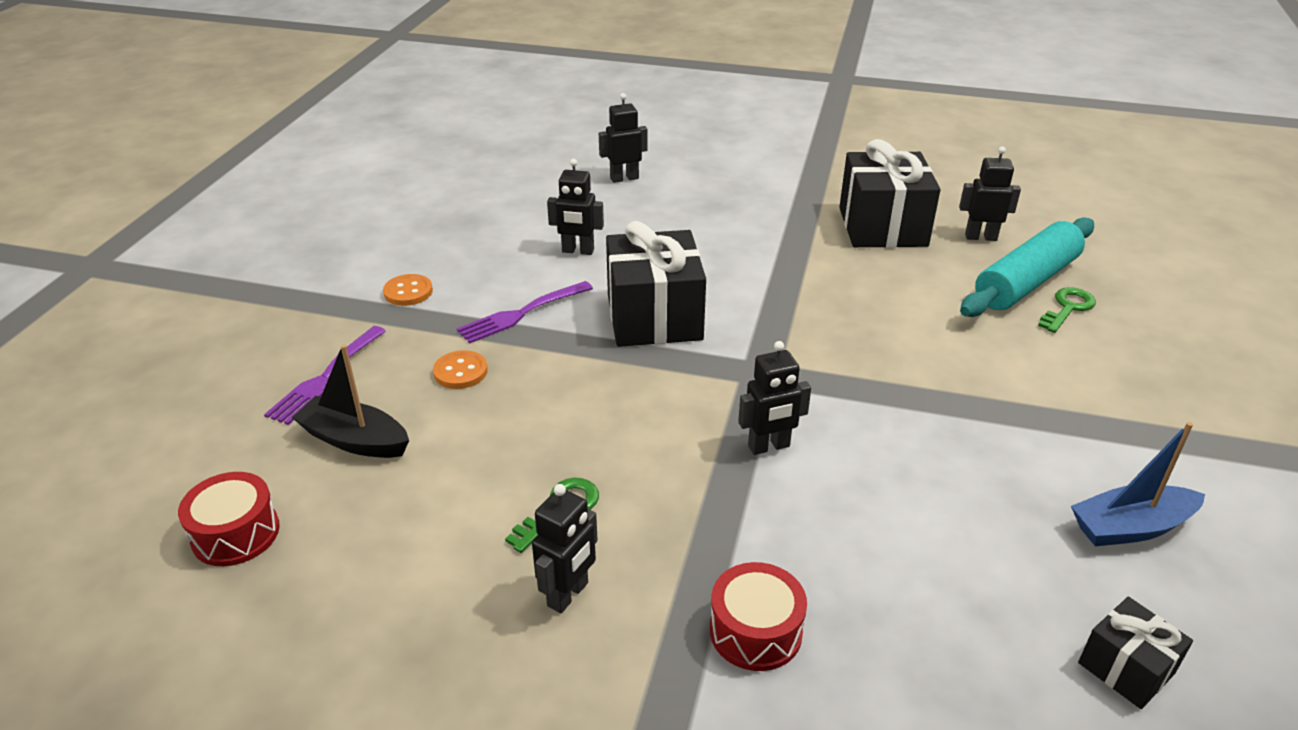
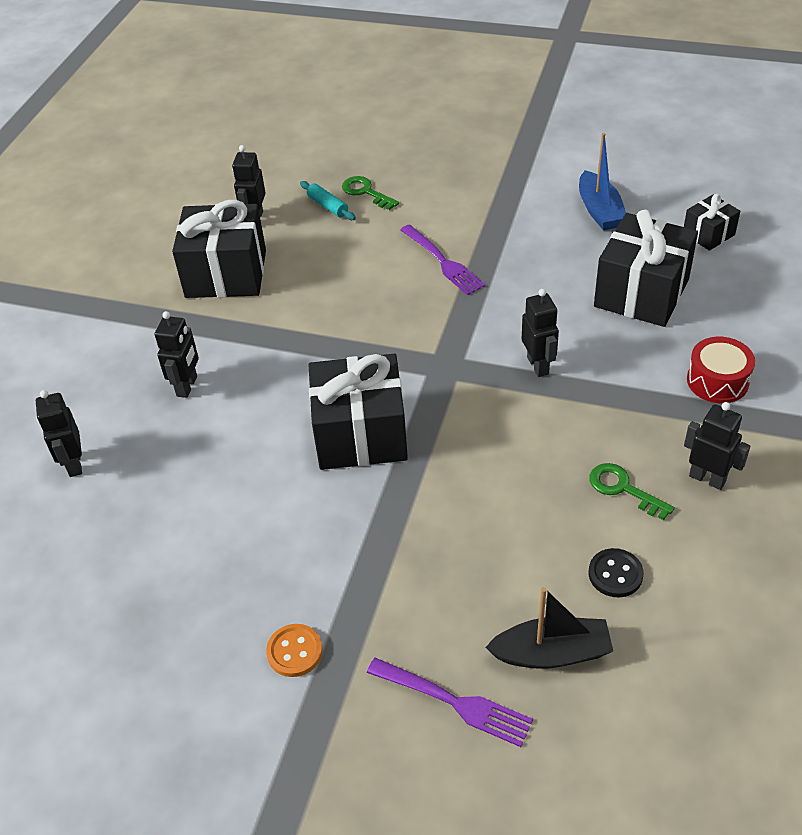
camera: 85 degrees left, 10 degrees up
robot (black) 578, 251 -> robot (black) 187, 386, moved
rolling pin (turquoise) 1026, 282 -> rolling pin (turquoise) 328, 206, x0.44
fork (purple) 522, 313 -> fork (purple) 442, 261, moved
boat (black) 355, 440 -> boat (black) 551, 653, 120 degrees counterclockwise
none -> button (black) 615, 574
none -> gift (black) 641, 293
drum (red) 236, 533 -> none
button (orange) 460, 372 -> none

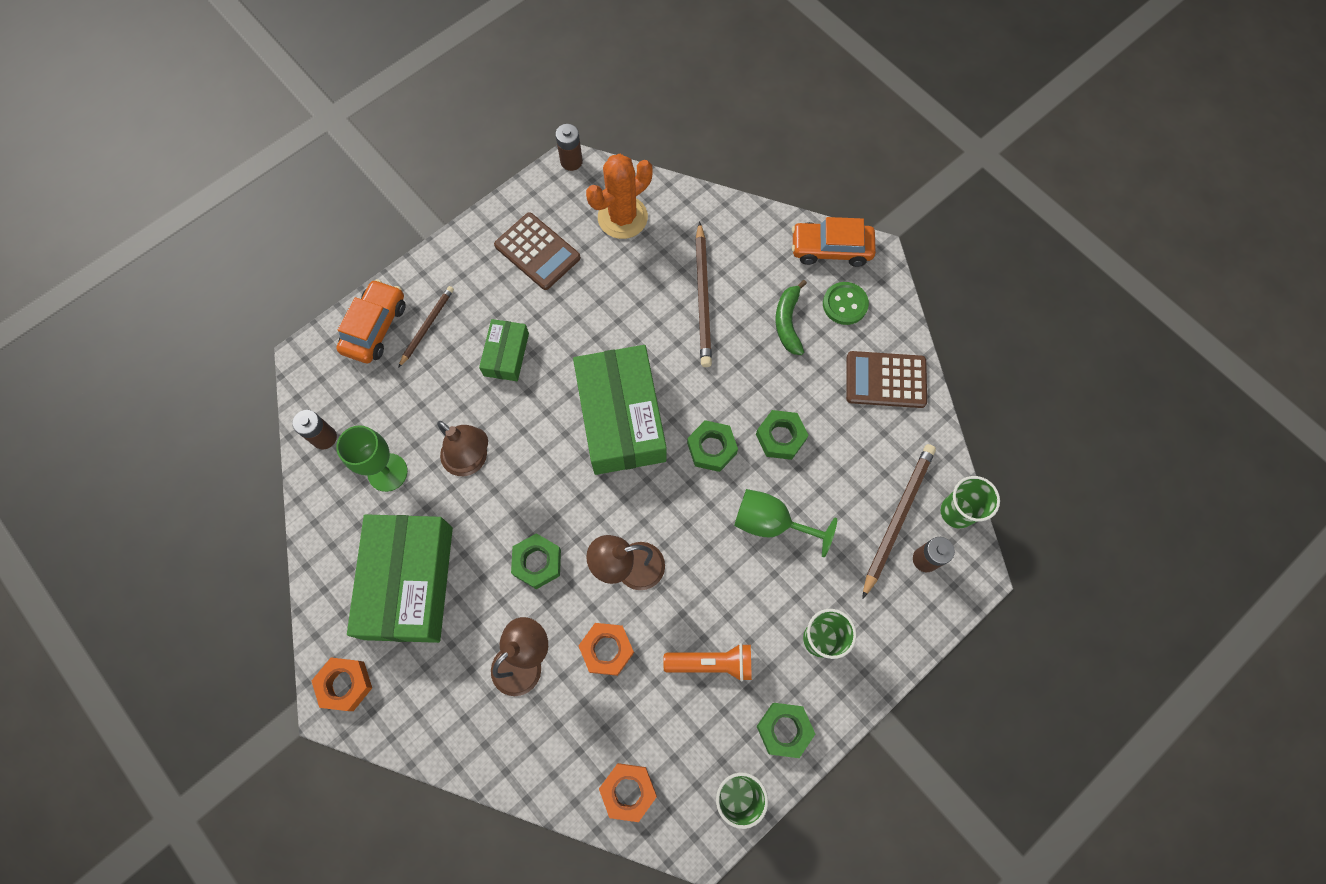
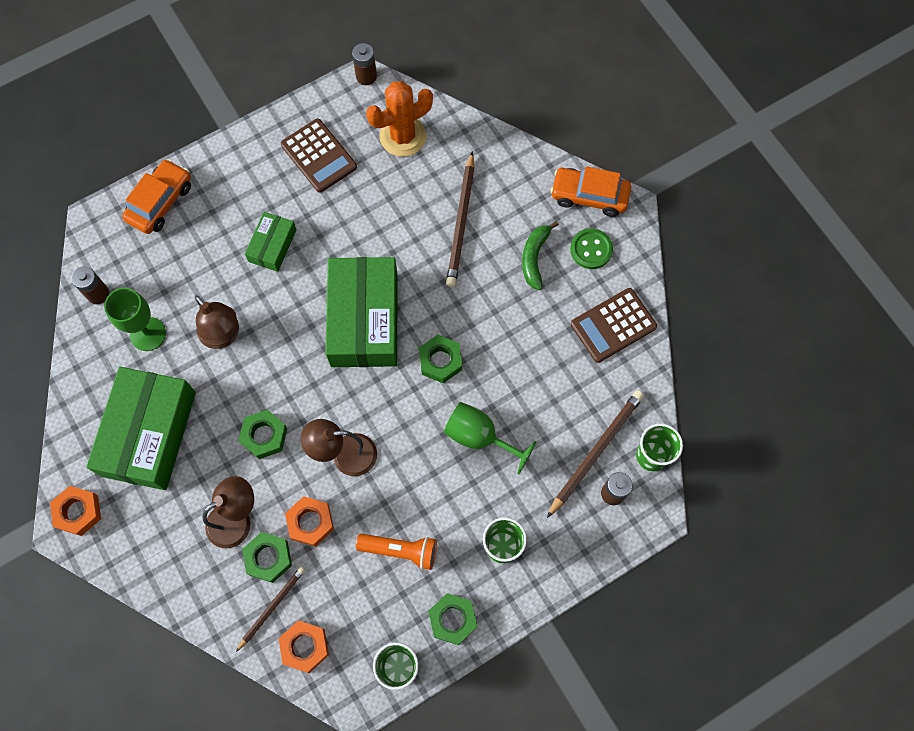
camera: 10 degrees right, 0 degrees up
pencil (brown) 427, 326 -> pencil (brown) 272, 607, moved
nut (green) 780, 437 -> nut (green) 268, 558, moved
calculator (brown) 885, 380 -> calculator (brown) 613, 325, 45 degrees counterclockwise

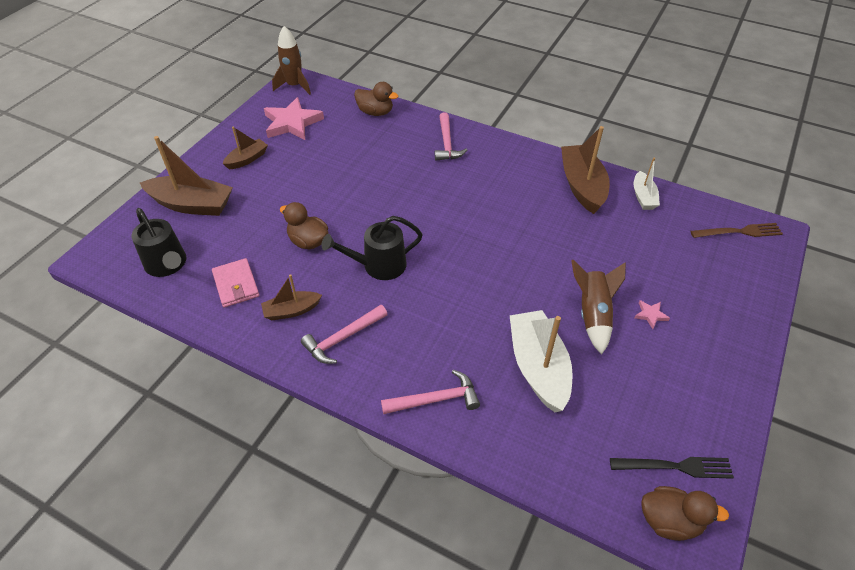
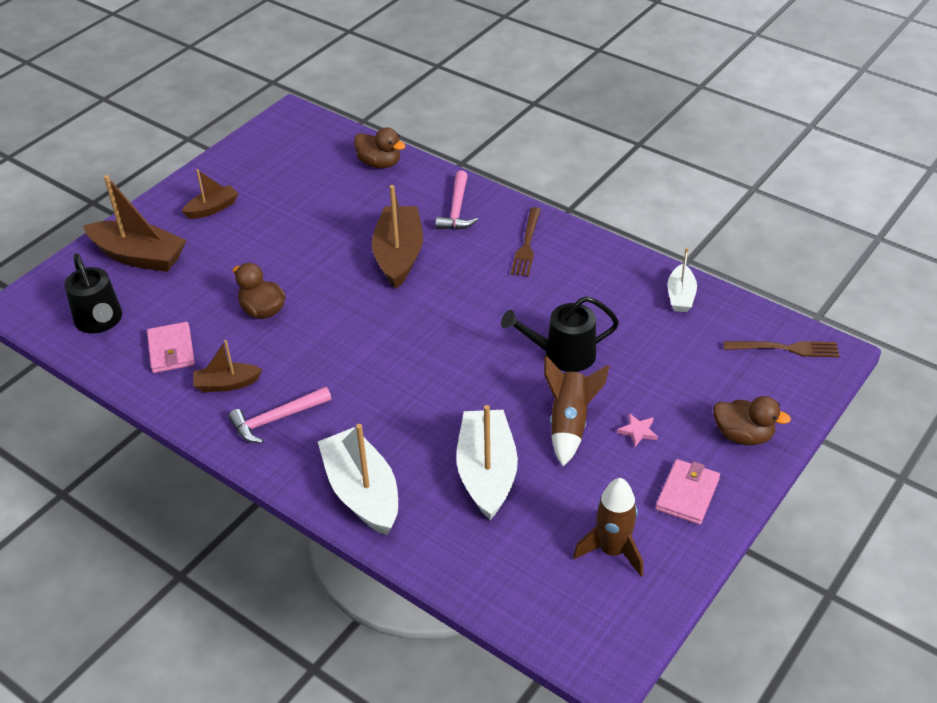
camera: 10 degrees right, 5 degrees down
hammer (pink) 436, 399 -> boat (white) 362, 492
boat (brown) 582, 186 -> boat (brown) 399, 255, moved
watering can (black) 379, 265 -> watering can (black) 563, 355, moved
none -> fork (brown) 527, 245
rocket (brown) 294, 86 -> rocket (brown) 612, 550, moved
none -> wallet (pink) 687, 494
duck (brown) 669, 521 -> duck (brown) 743, 435, moved
star (pink) 292, 123 -> none
fork (black) 676, 466 -> none

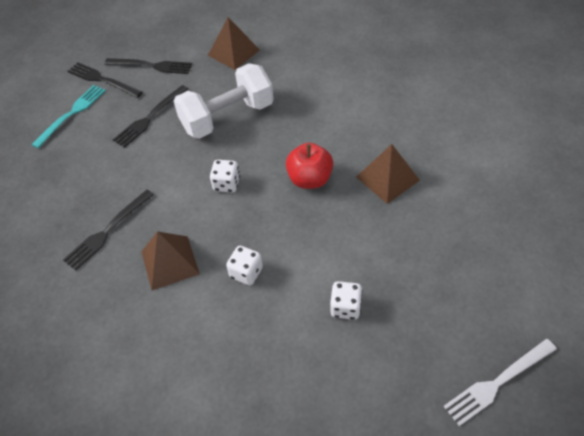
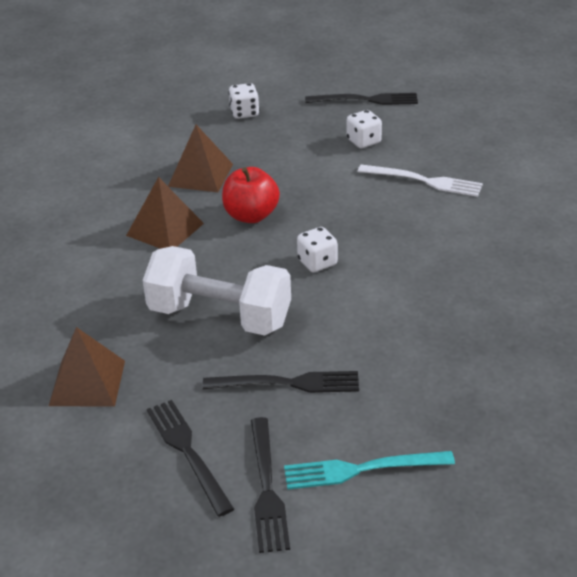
camera: 130 degrees left, 15 degrees down
pyramid (brown) 169, 262 -> pyramid (brown) 165, 229, moved
dice (white) 246, 272 -> dice (white) 244, 113, moved
fork (black) 107, 231 -> fork (black) 366, 100, moved
fork (white) 497, 382 -> fork (white) 424, 181, moved

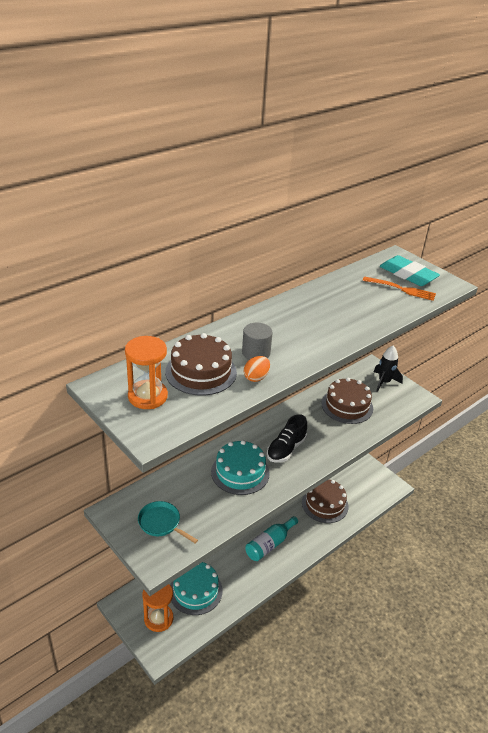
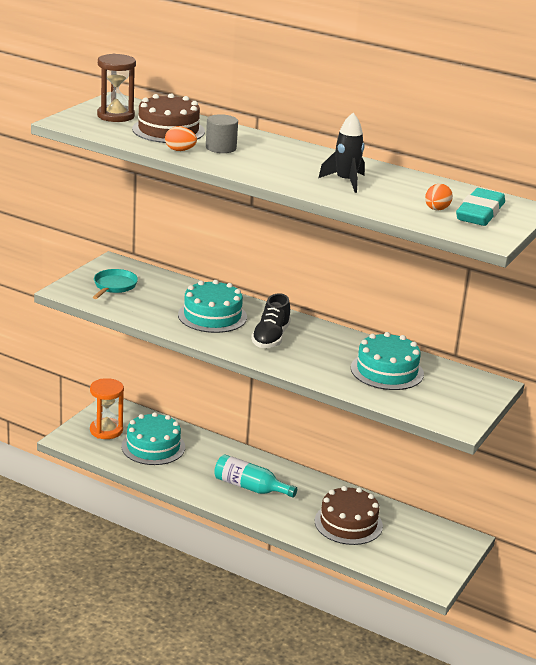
camera: 70 degrees right, 10 degrees down
hourglass (orange) 147, 396 -> hourglass (brown) 116, 116
shoe (black) 286, 449 -> shoe (black) 270, 338, 90 degrees counterclockwise
rocket (black) 384, 382 -> rocket (black) 345, 181, moved
cake (brown) 347, 406 -> cake (turquoise) 387, 371
fork (orange) 401, 289 -> egg (orange) 436, 209

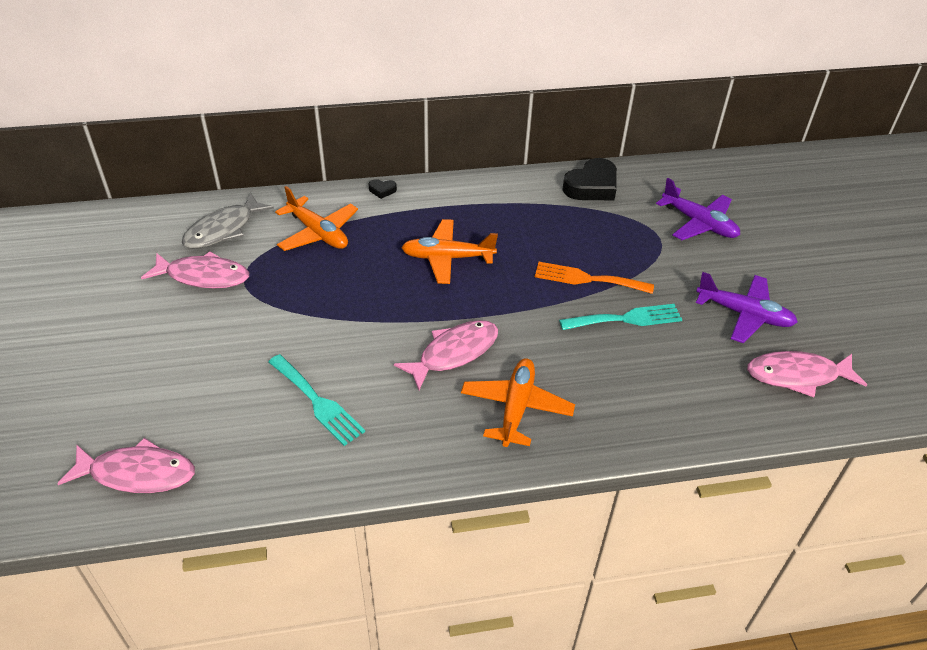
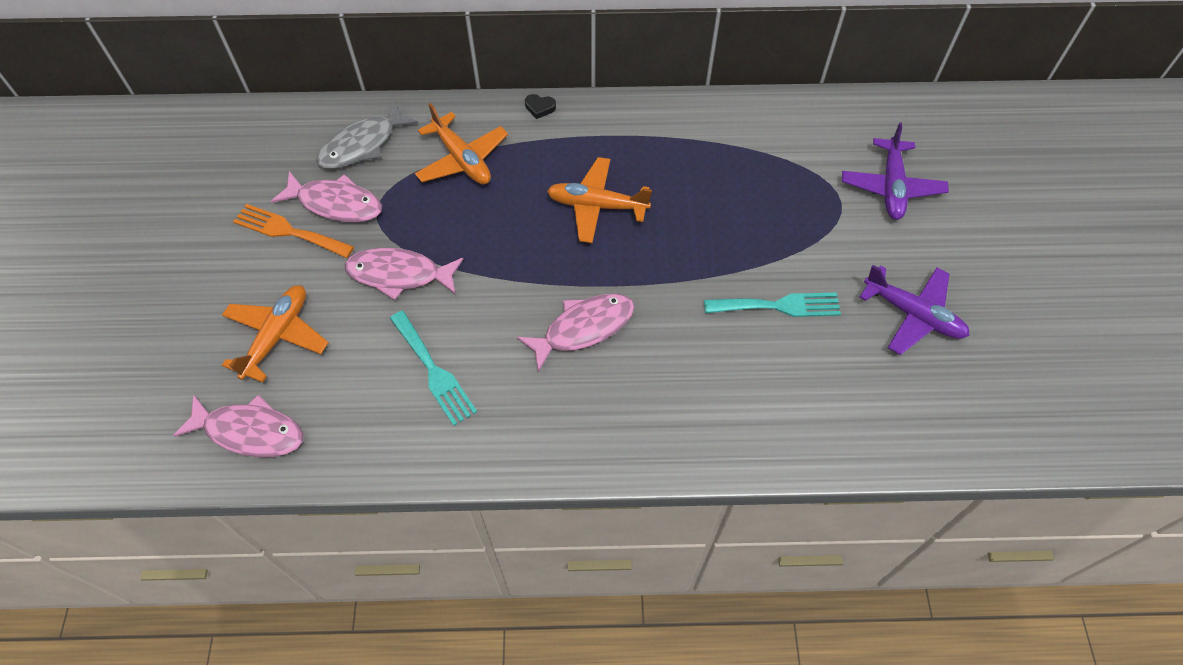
camera: 10 degrees right, 15 degrees up
plane (orange) 516, 408 -> plane (orange) 277, 336, moved
fork (orange) 587, 279 -> fork (orange) 289, 231, moved
fish (pink) 797, 375 -> fish (pink) 399, 274, moved
plane (purple) 698, 223 -> plane (purple) 891, 187, 45 degrees clockwise
heart (black) 592, 186 -> none

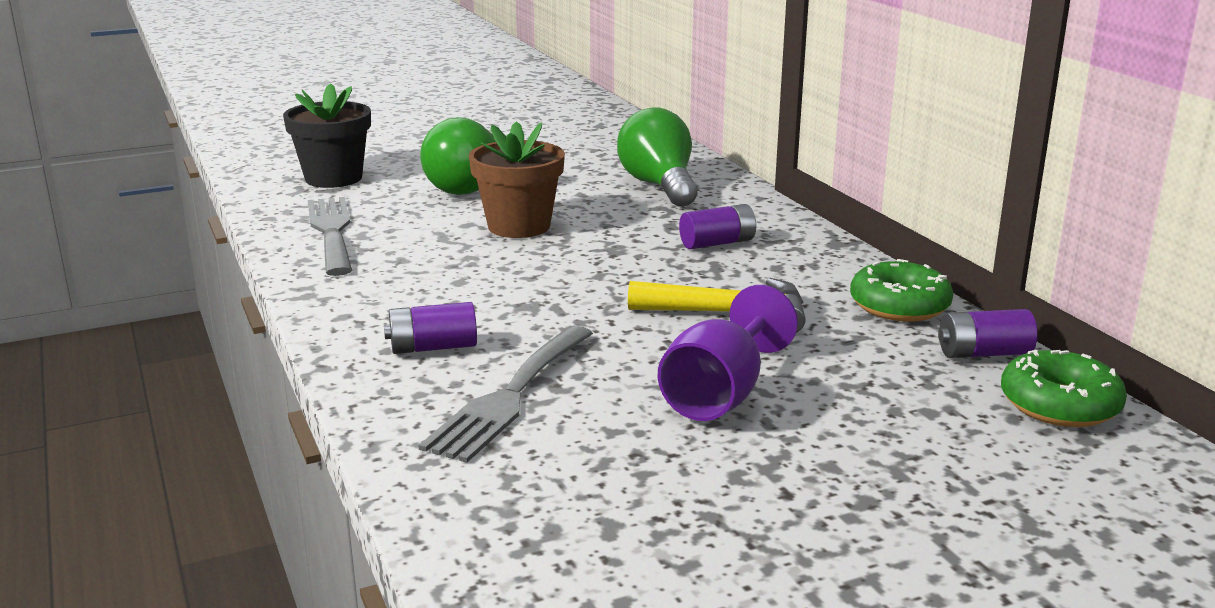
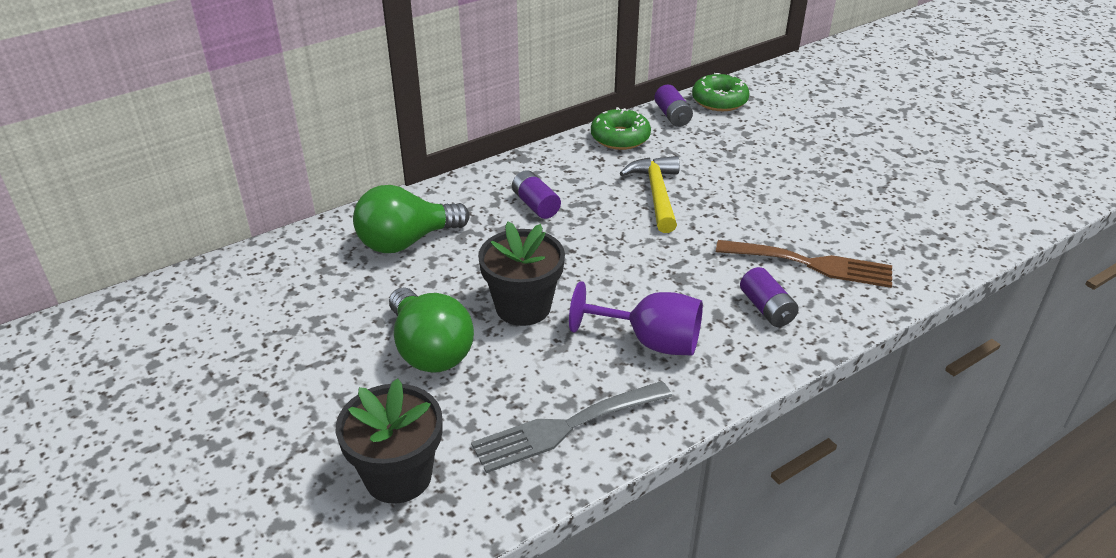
camera: 100 degrees left, 15 degrees up
flower pot (brown) 519, 226 -> flower pot (black) 523, 307
goblet (purple) 720, 395 -> goblet (purple) 650, 341, moved
fork (grey) 509, 397 -> fork (brown) 812, 264

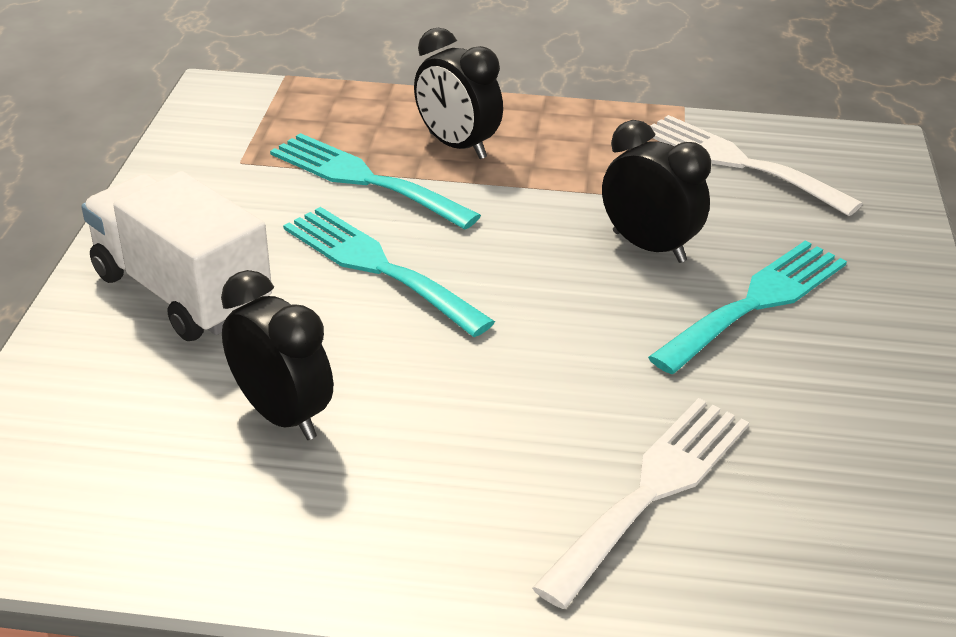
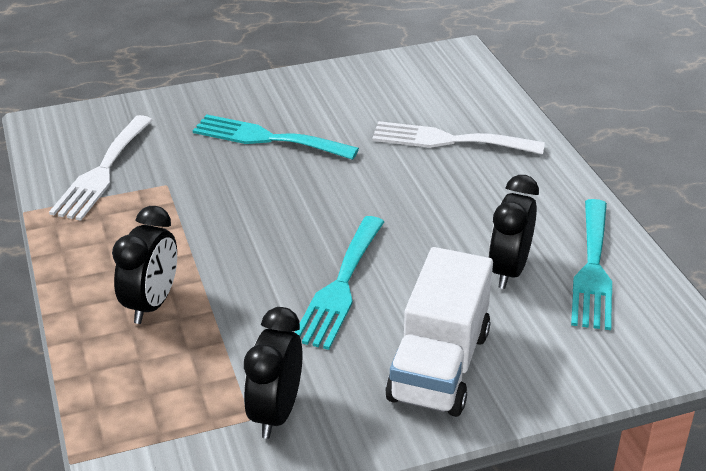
camera: 115 degrees left, 0 degrees up
clock (black) 649, 247 -> clock (black) 276, 413, moved
fork (turquoise) 364, 179 -> fork (turquoise) 593, 269, moved

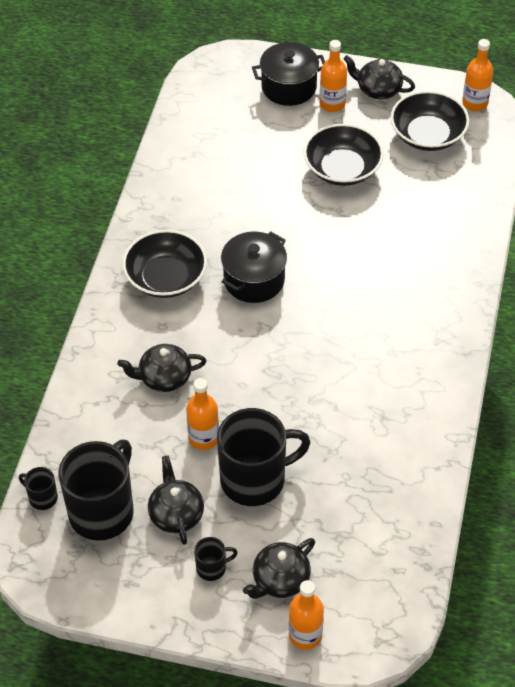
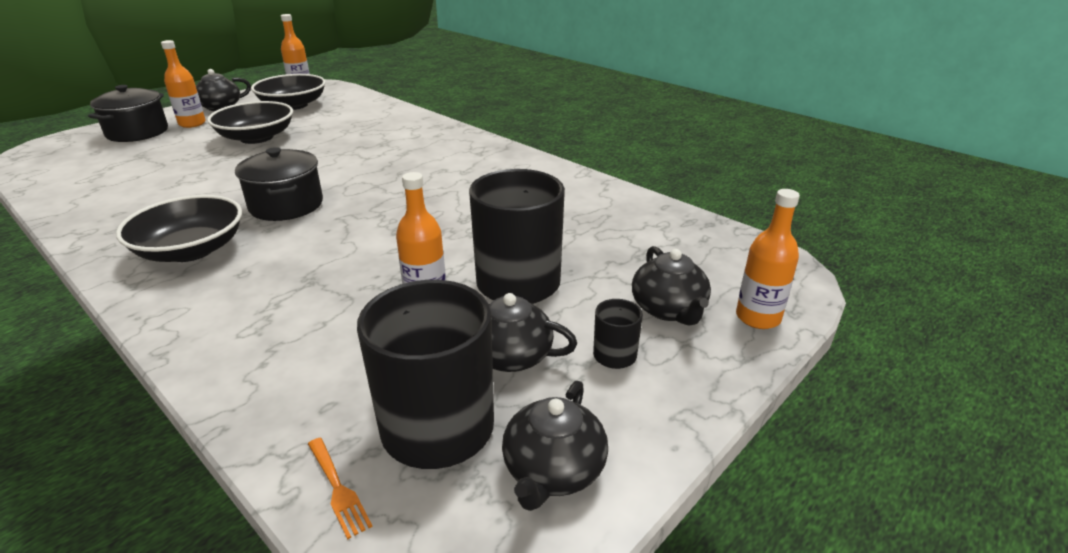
camera: 60 degrees left, 20 degrees down
mug (black) 42, 497 -> fork (orange) 338, 489
teapot (black) 164, 377 -> teapot (black) 553, 471, moved

